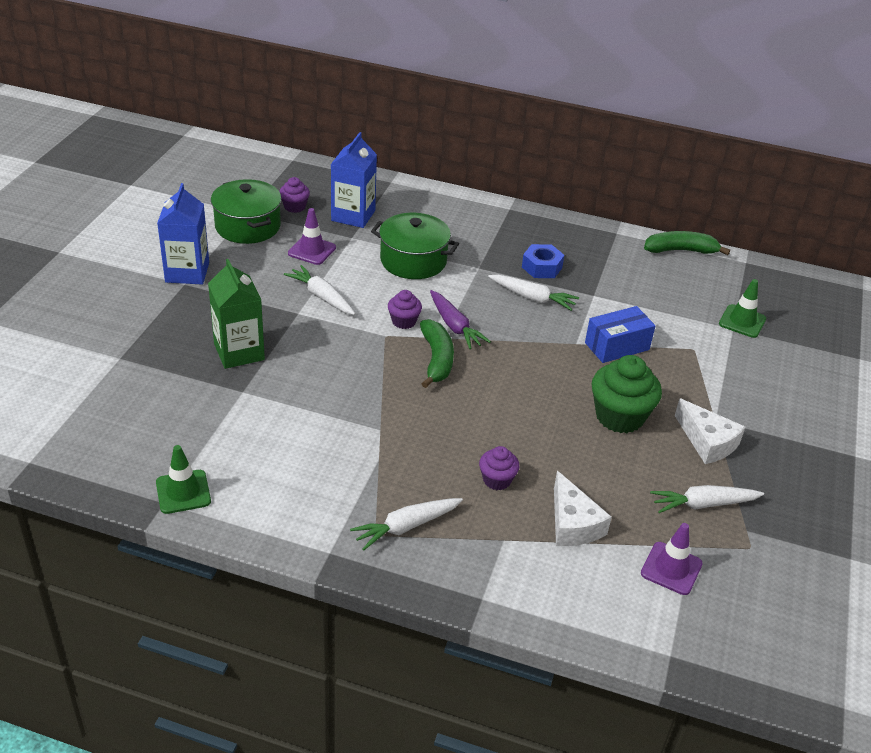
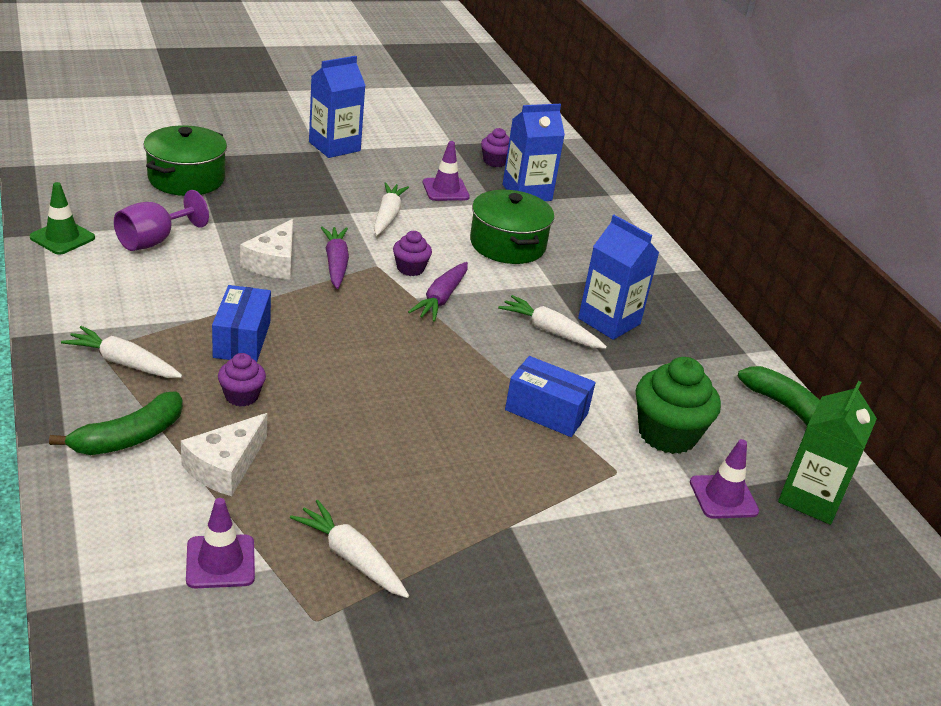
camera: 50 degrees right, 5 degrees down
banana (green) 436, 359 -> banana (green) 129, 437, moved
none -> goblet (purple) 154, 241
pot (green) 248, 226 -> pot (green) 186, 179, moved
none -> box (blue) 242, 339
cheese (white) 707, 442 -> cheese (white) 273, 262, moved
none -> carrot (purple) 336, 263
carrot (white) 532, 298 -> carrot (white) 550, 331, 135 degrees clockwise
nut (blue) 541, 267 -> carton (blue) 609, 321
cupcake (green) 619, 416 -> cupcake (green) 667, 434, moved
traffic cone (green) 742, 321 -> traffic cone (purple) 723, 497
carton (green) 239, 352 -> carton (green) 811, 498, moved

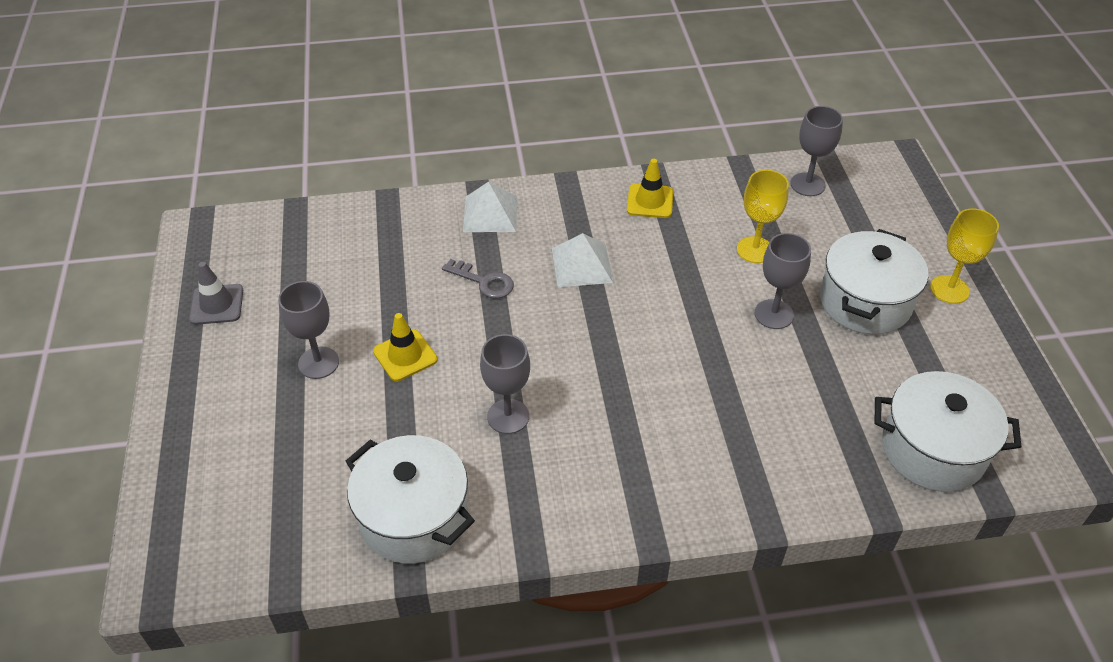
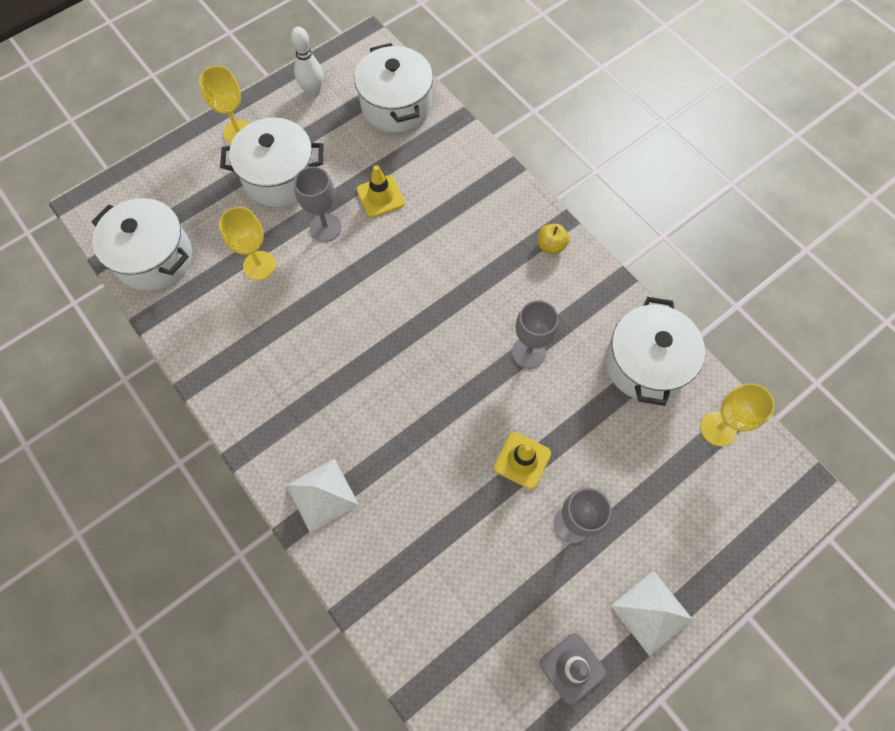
camera: 120 degrees left, 20 degrees up
goblet (grey) 807, 184 -> pot (white) 154, 258
none -> bowling pin (white) 313, 92
traffic cone (yellow) 650, 201 -> traffic cone (yellow) 380, 196, moved
none -> apple (yellow) 551, 246
pyramid (white) 581, 265 -> pyramid (white) 651, 612, moved
none -> goblet (yellow) 718, 428
key (grey) 484, 282 -> none

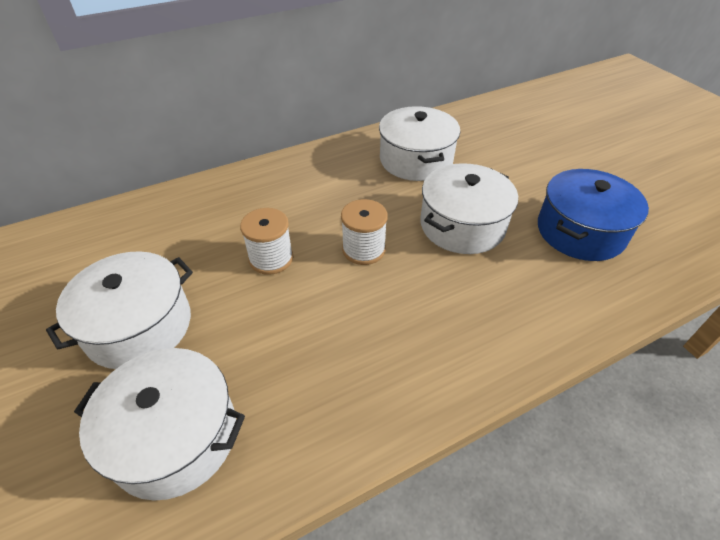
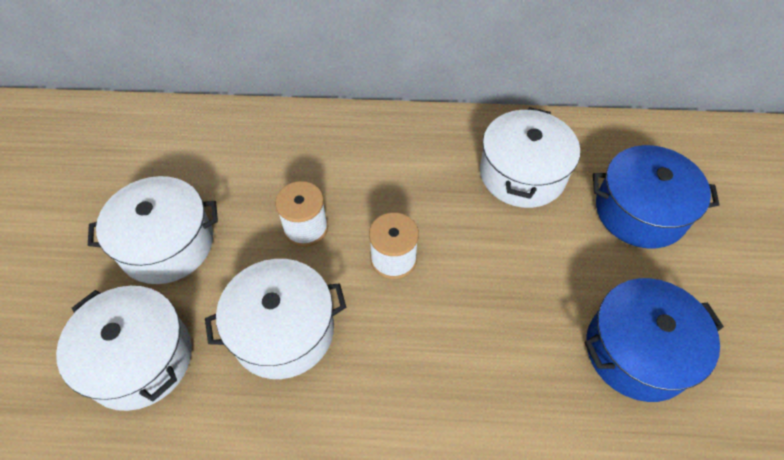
camera: 30 degrees right, 10 degrees up
pot (white) 462, 225 -> pot (white) 283, 330, moved
none -> pot (blue) 640, 211

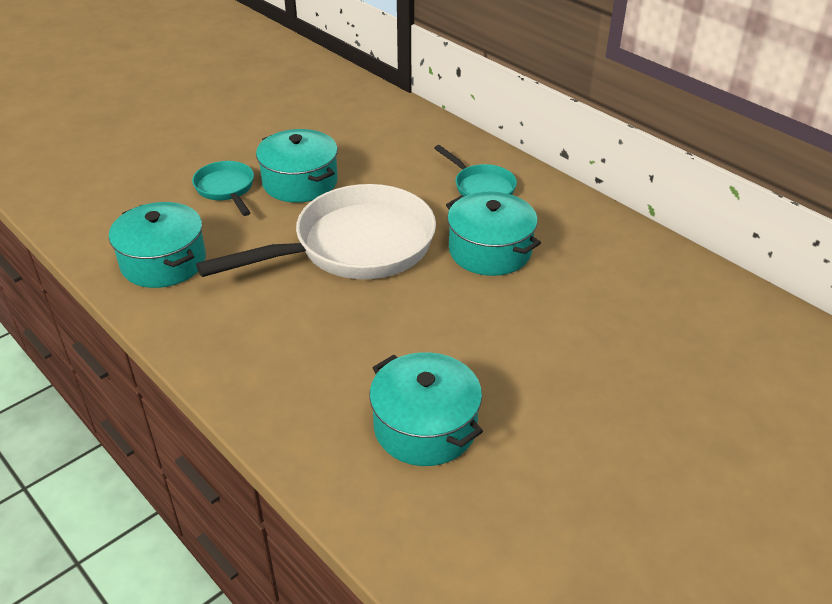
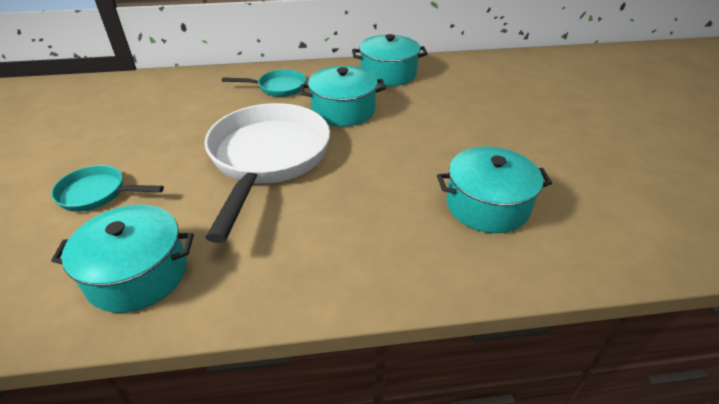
camera: 55 degrees left, 0 degrees up
pot (turquoise) 300, 182 -> pot (turquoise) 388, 74, moved

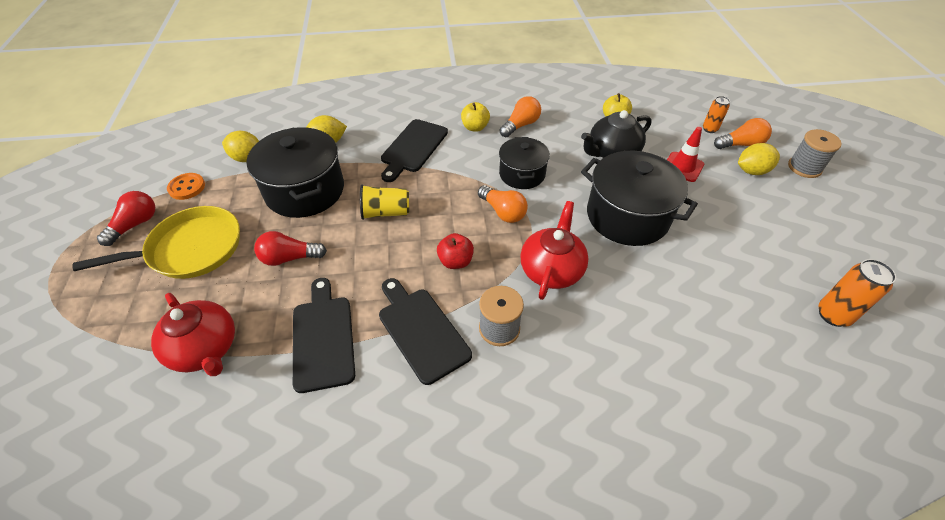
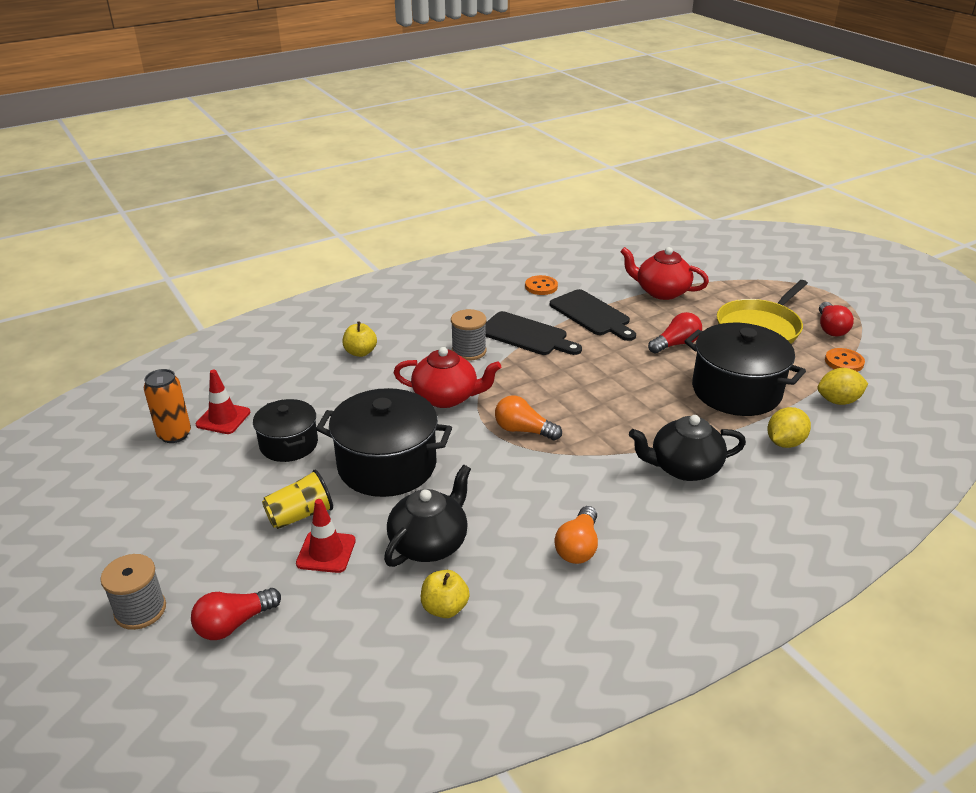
camera: 155 degrees right, 15 degrees down
light bulb (orange) 741, 145 -> light bulb (red) 234, 624
none -> traffic cone (red) 223, 418
pot (black) 522, 174 -> pot (black) 289, 444, moved
cup (yellow) 385, 212 -> cup (yellow) 300, 515, moved
apple (yellow) 475, 127 -> apple (yellow) 360, 352, moved
teapot (red) 552, 269 -> teapot (red) 446, 397, 75 degrees counterclockwise
none -> button (orange) 541, 287
cutting board (black) 413, 148 -> teapot (black) 683, 468
apple (red) 455, 261 -> none
can (orange) 709, 129 -> none
lemon (yellow) 751, 171 -> none

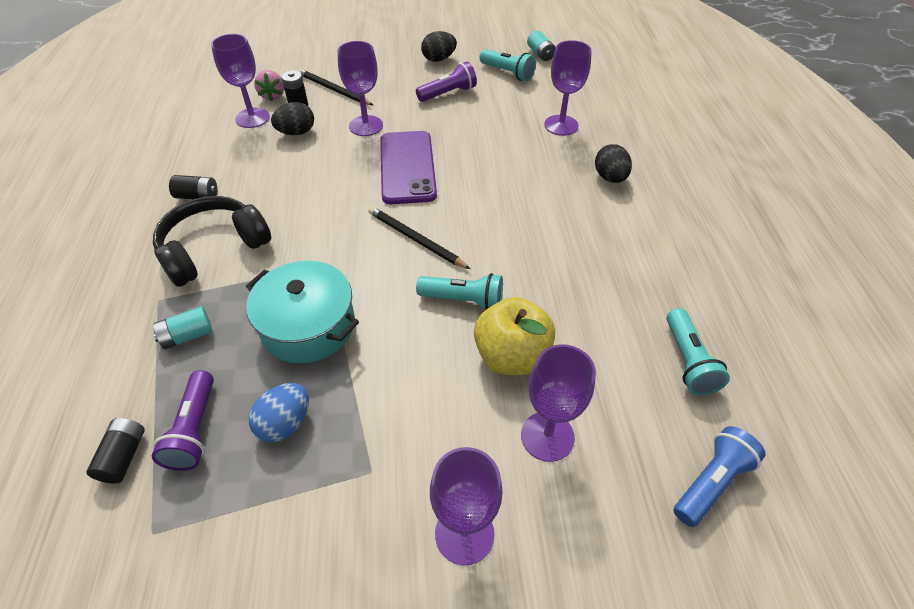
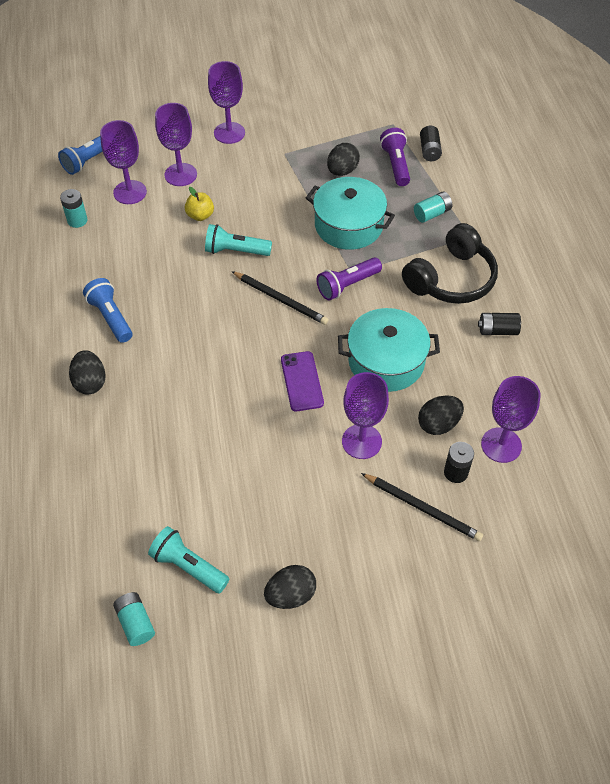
camera: 175 degrees right, 5 degrees up
flashlight (turquoise) 688, 361 -> battery (turquoise) 77, 220
none -> flashlight (blue) 111, 317
goblet (purple) 561, 125 -> goblet (purple) 130, 192, moved
apple (yellow) 512, 356 -> apple (yellow) 200, 215, x0.53
phone (purple) 407, 167 -> phone (purple) 302, 381, x0.60
flashlight (purple) 448, 93 -> flashlight (purple) 347, 285, moved
egg (blue) 285, 423 -> egg (black) 342, 171
none -> pot (turquoise) 386, 361
strawberry (pink) 273, 96 -> none

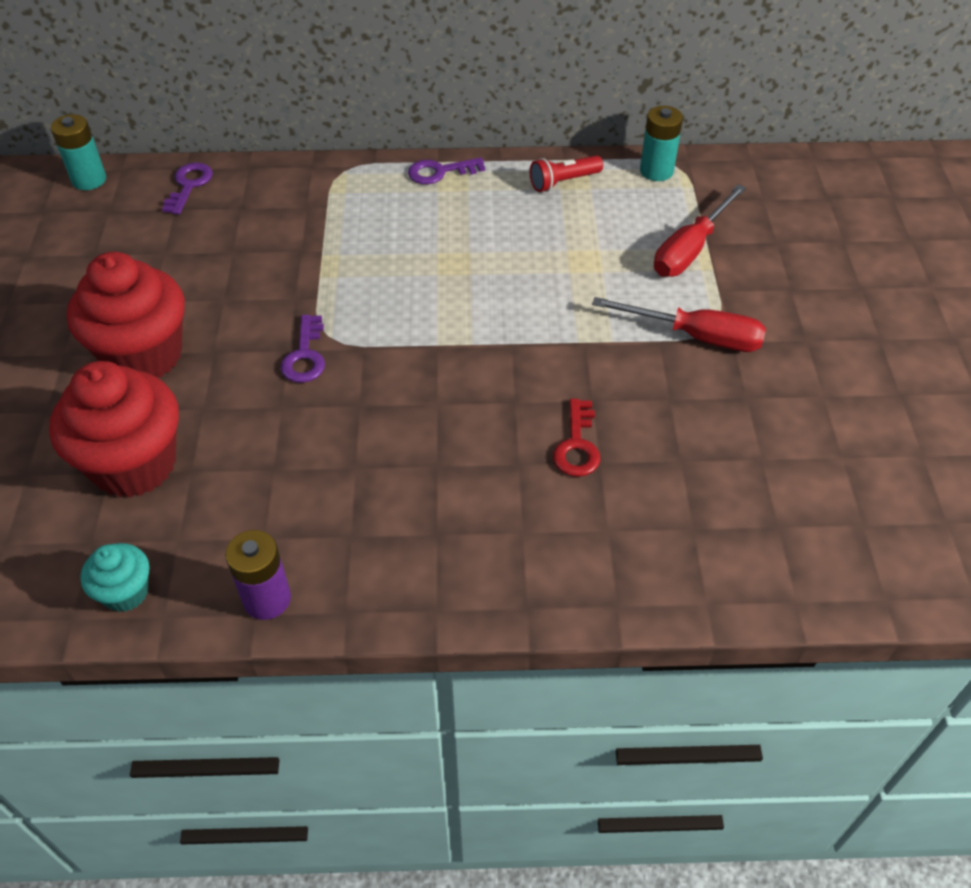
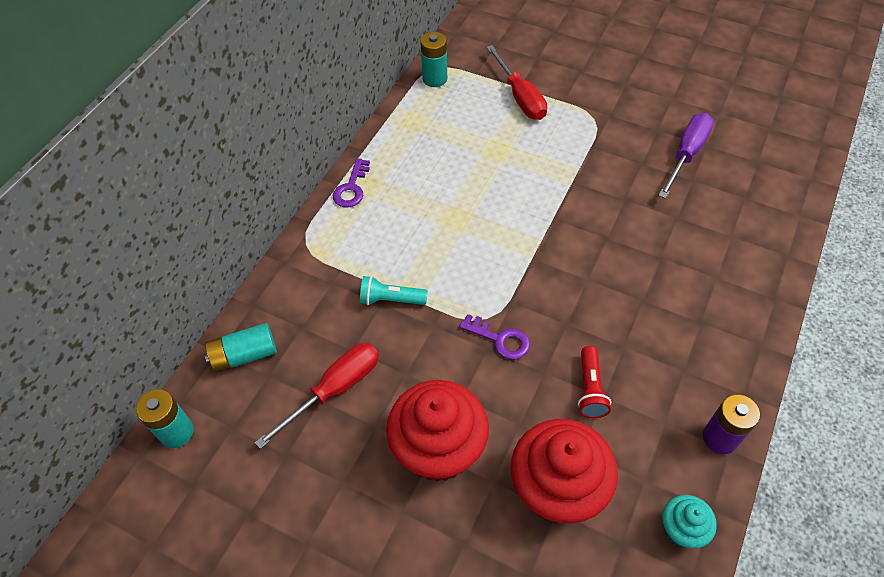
camera: 60 degrees left, 5 degrees up
key (purple) 189, 185 -> battery (turquoise) 244, 355
screwdriver (red) 696, 336 -> screwdriver (red) 334, 390, moved
none -> flashlight (turquoise) 391, 299
flashlight (red) 563, 182 -> flashlight (red) 590, 389, moved
none -> screwdriver (purple) 686, 154
key (red) 577, 445 -> none

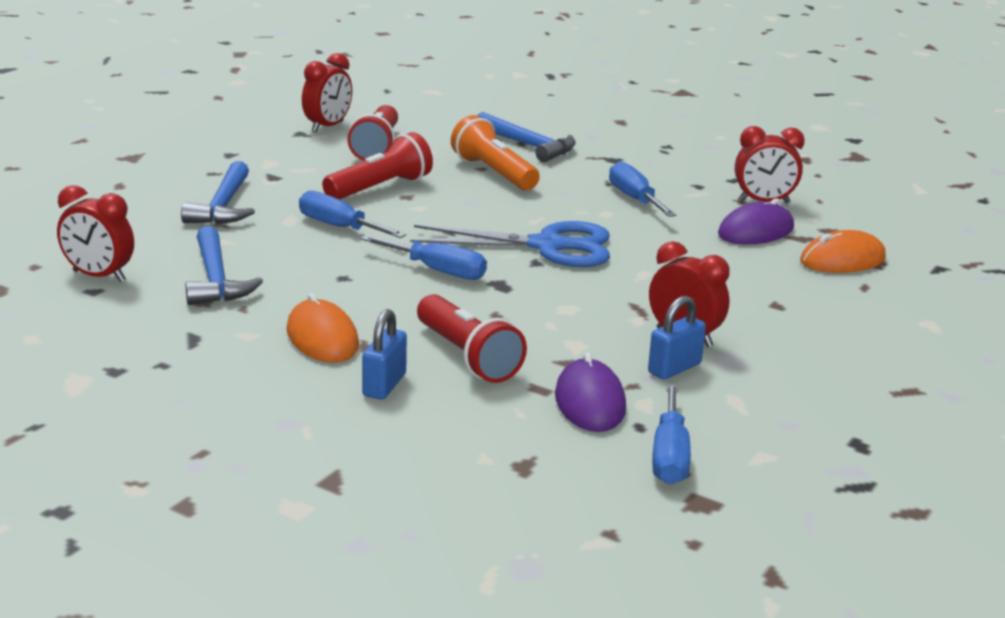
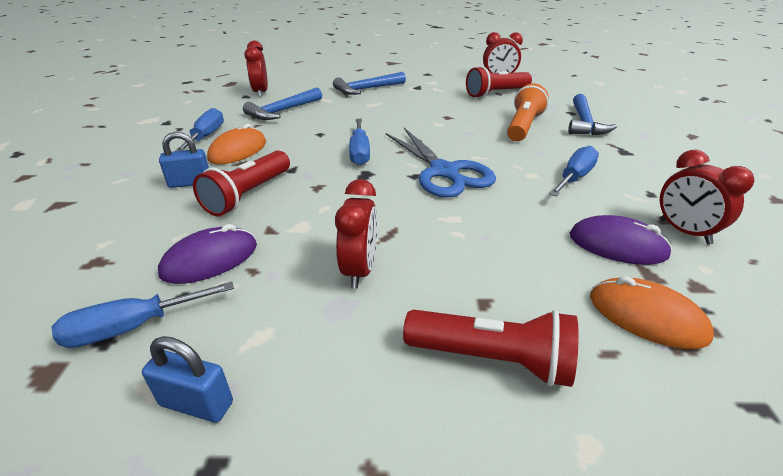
camera: 60 degrees right, 10 degrees up
padlock (blue) 674, 368 -> padlock (blue) 197, 403, moved
screwdriver (blue) 339, 227 -> screwdriver (blue) 206, 136, moved
flashlight (red) 380, 188 -> flashlight (red) 492, 359, moved

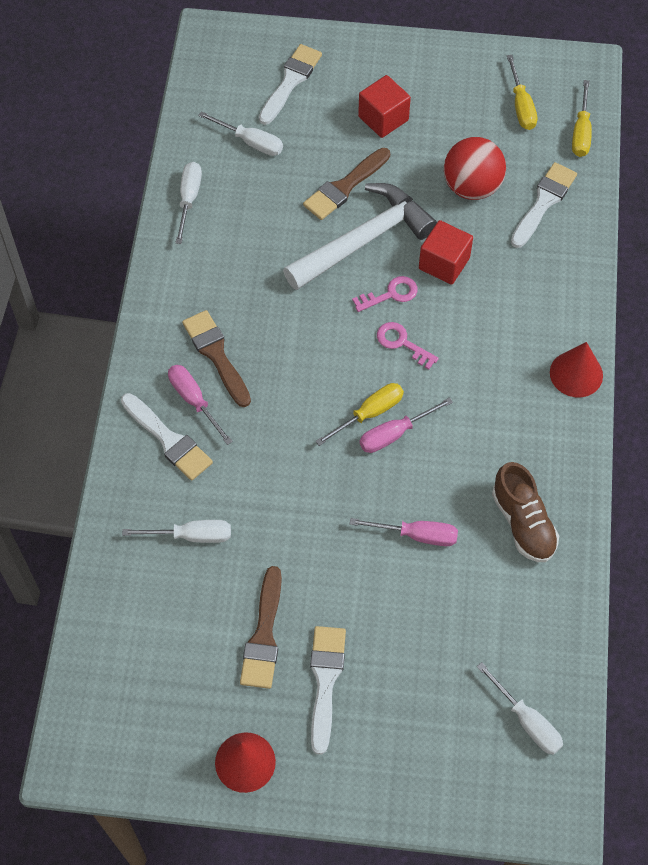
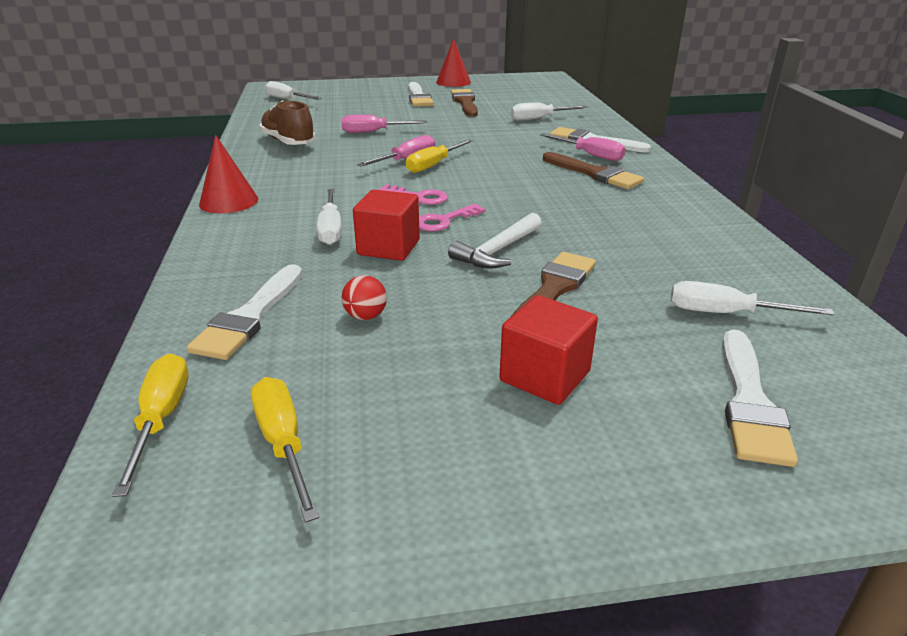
camera: 165 degrees right, 30 degrees down
screwdriver (white) 189, 199 -> screwdriver (white) 331, 229, moved
ball (red) 471, 187 -> ball (red) 366, 316, x0.46
hammer (white) 363, 240 -> hammer (white) 498, 251, x0.56

